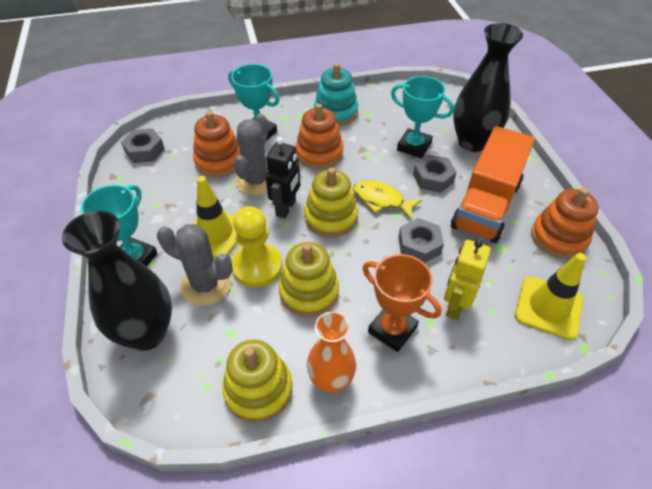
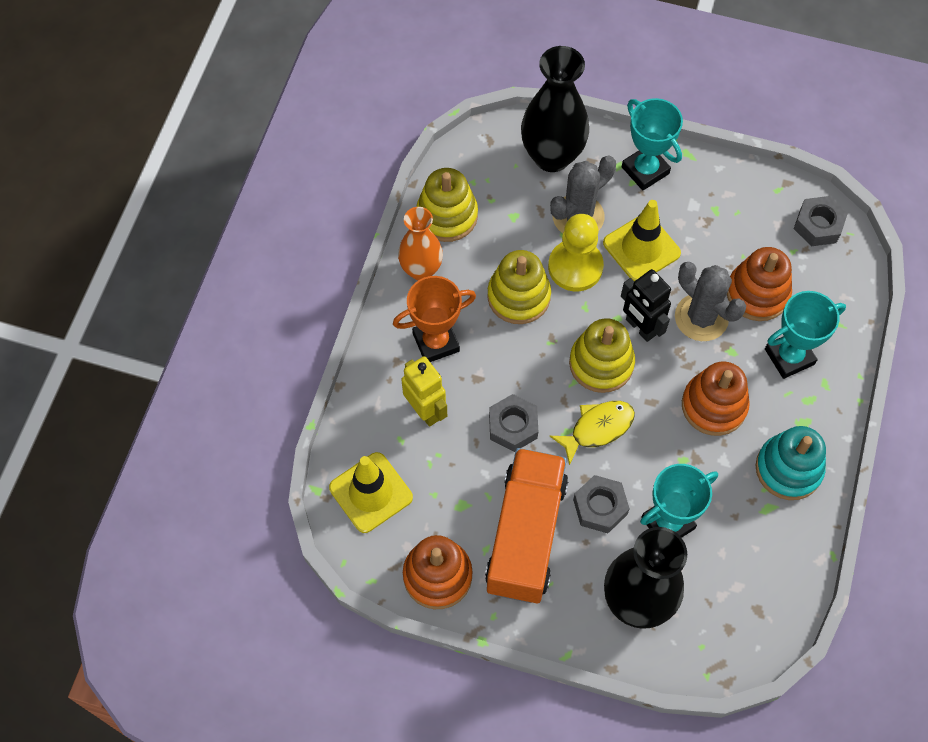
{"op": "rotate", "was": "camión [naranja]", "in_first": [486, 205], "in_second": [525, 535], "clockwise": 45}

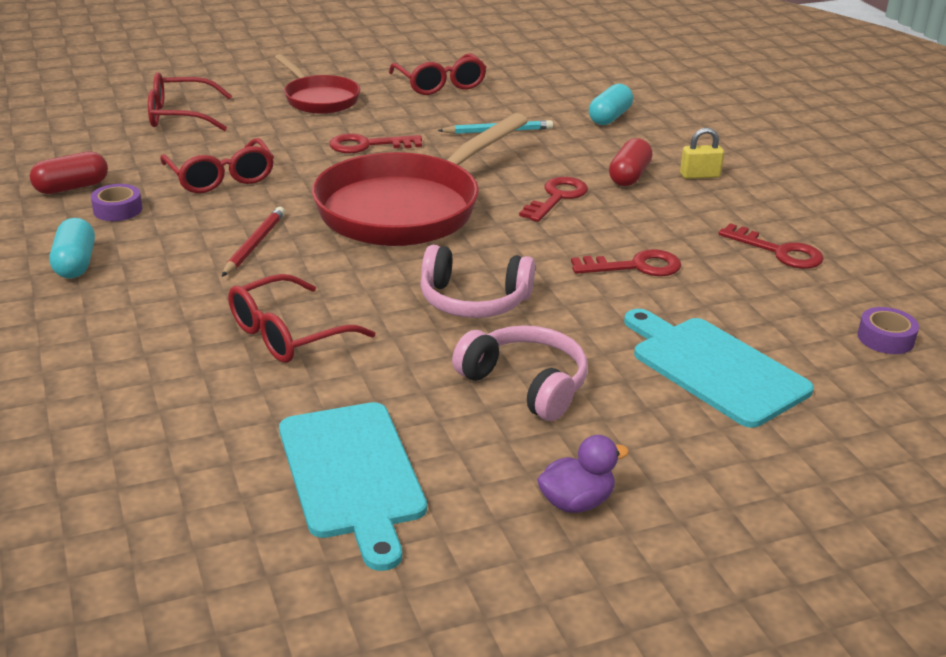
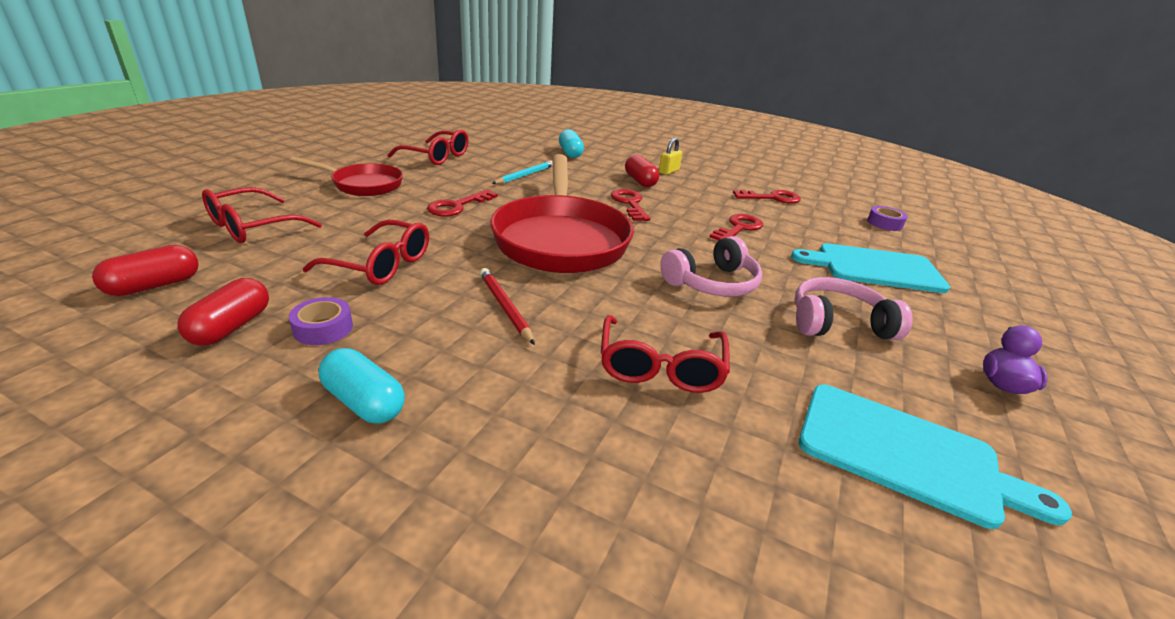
{"op": "insert", "now": "cápsula [rojo]", "in_second": [154, 286]}

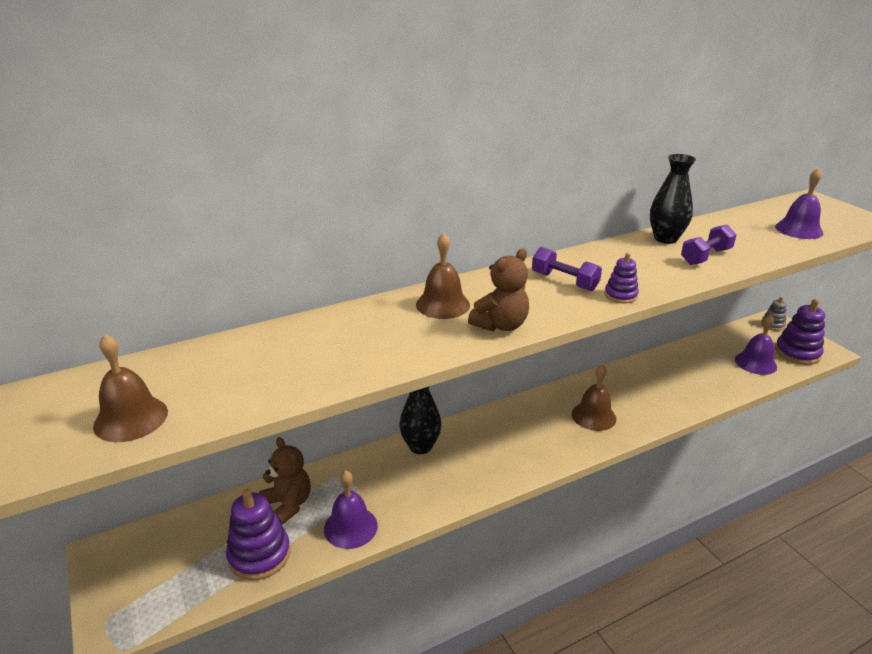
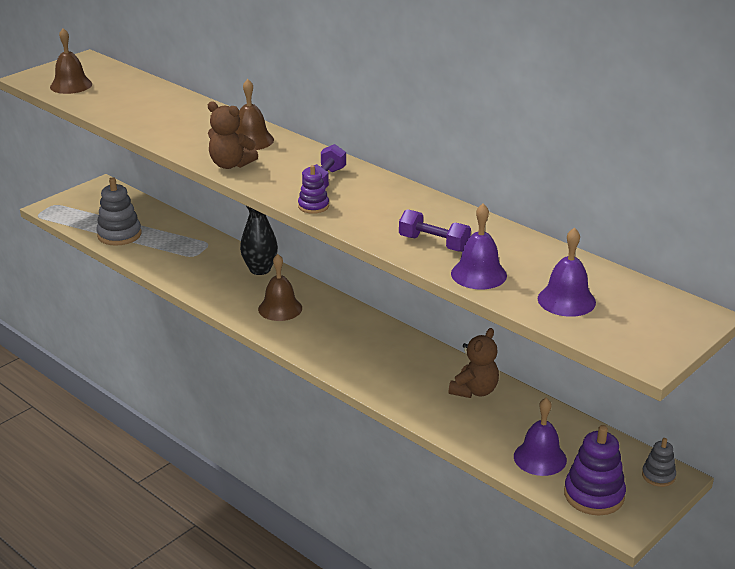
{"op": "delete", "was": "florero [negro]", "in_first": [665, 239]}
{"op": "move", "was": "campana [marrón]", "in_first": [593, 416], "in_second": [280, 308]}
{"op": "move", "was": "osito [marrón]", "in_first": [288, 504], "in_second": [474, 391]}
{"op": "move", "was": "campana [morado]", "in_first": [350, 527], "in_second": [478, 274]}
{"op": "recolor", "was": "juguete apilable [morado]", "now": "juguete apilable [gris]", "in_first": [259, 555], "in_second": [119, 235]}

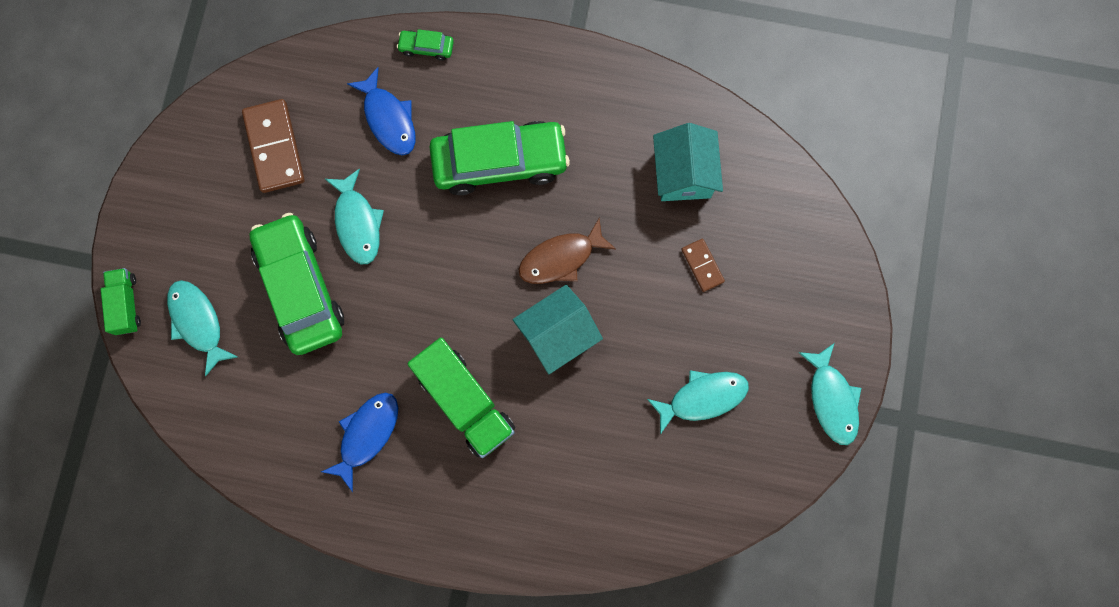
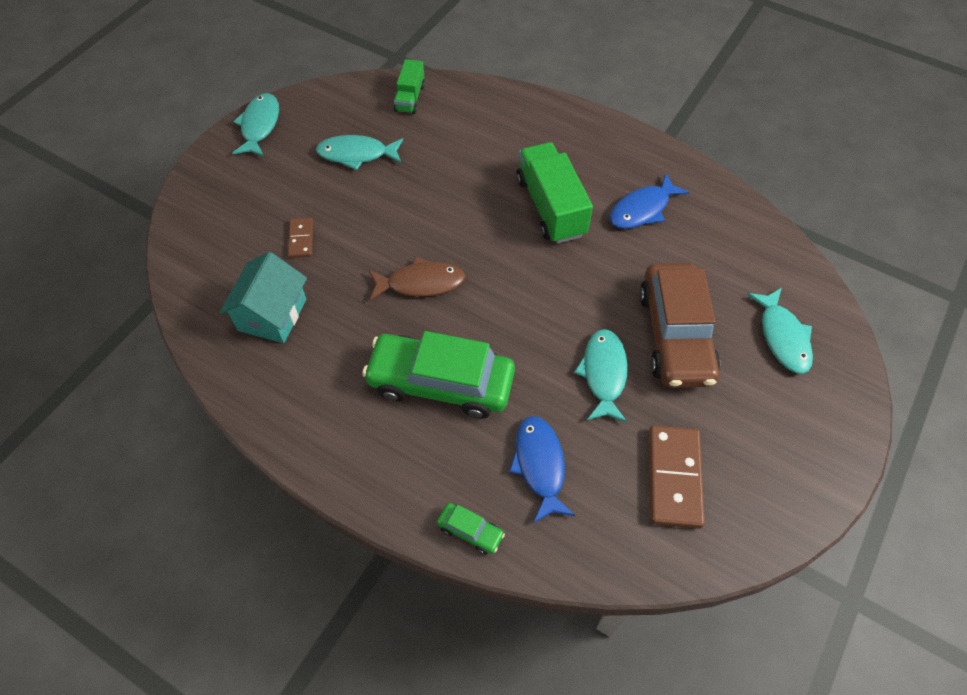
{"op": "recolor", "was": "coche [verde]", "now": "coche [marrón]", "in_first": [300, 288], "in_second": [675, 335]}
{"op": "move", "was": "camión [verde]", "in_first": [126, 304], "in_second": [410, 98]}
{"op": "delete", "was": "casa [turquesa]", "in_first": [557, 334]}

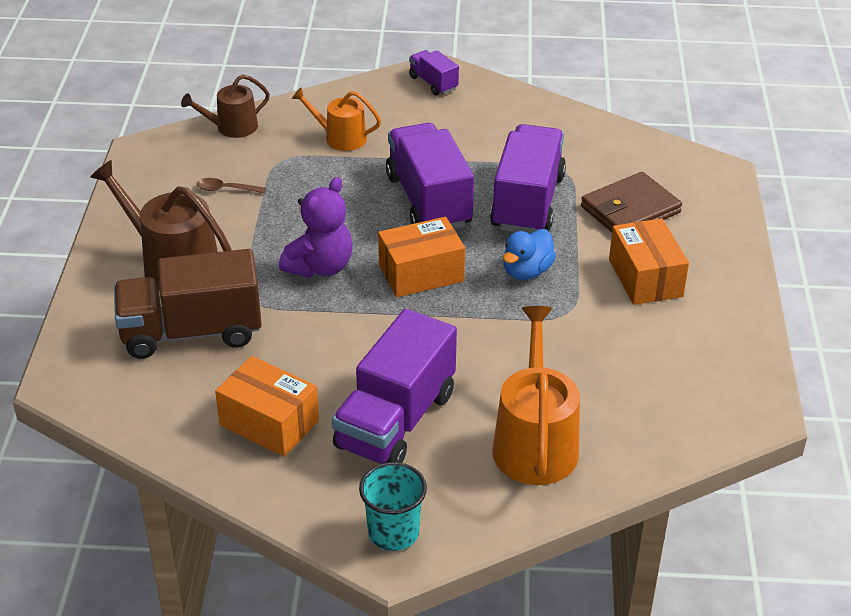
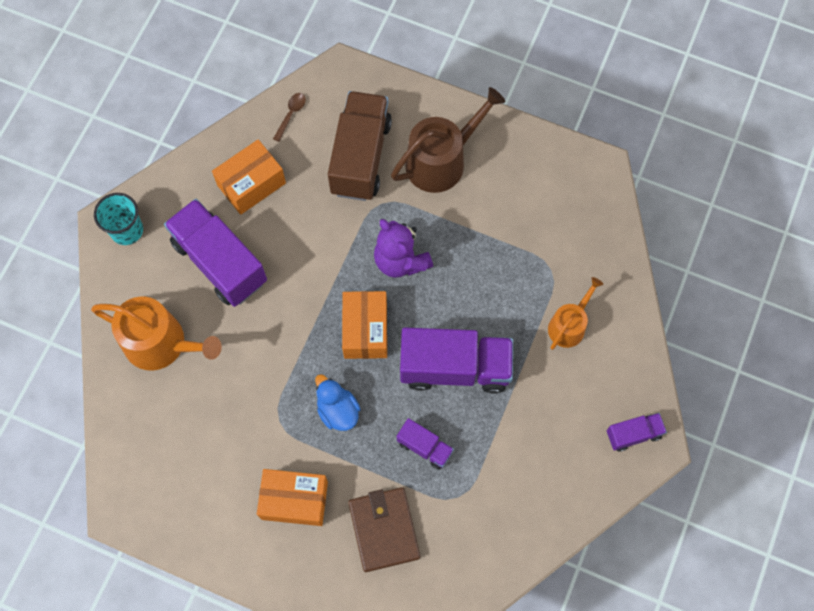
{"op": "delete", "was": "regadera [marrón]", "in_first": [232, 127]}
{"op": "resize", "was": "camión [morado]", "in_first": [527, 202], "in_second": [424, 447], "ratio": 0.49}
{"op": "move", "was": "cuchara [marrón]", "in_first": [226, 189], "in_second": [291, 114]}

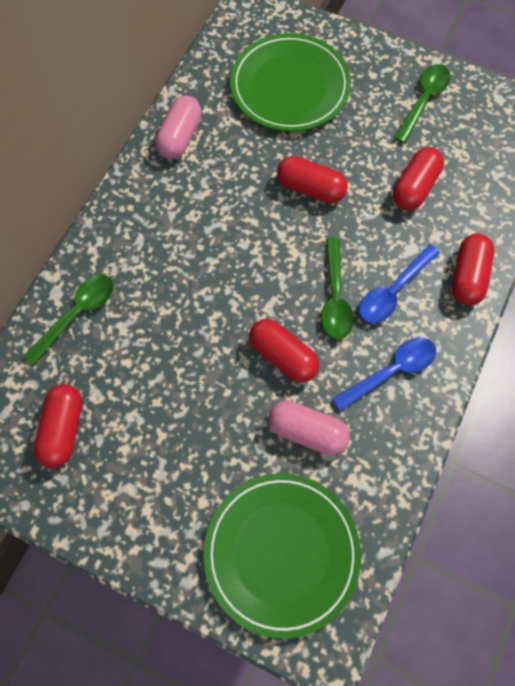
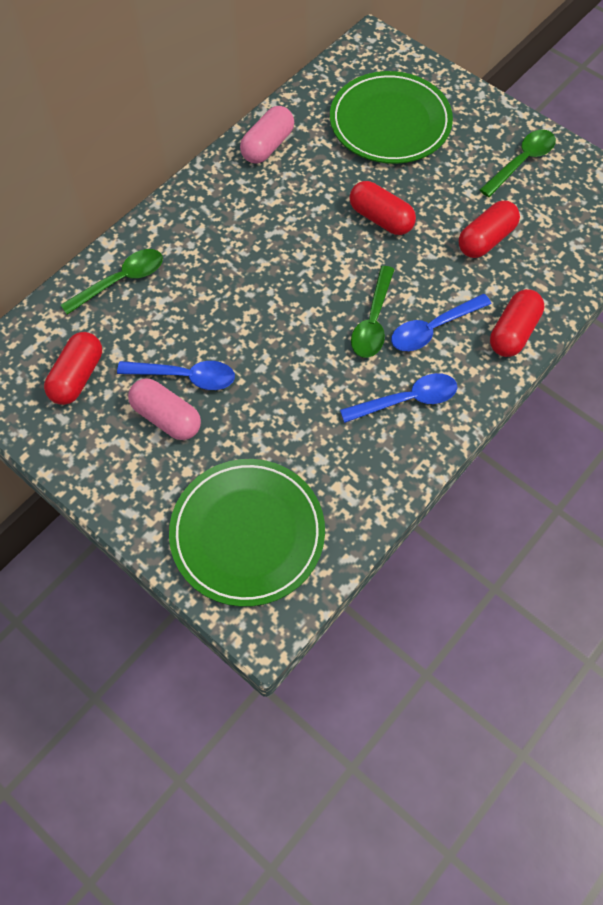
{"op": "delete", "was": "cápsula [rojo]", "in_first": [283, 356]}
{"op": "move", "was": "cápsula [rosa]", "in_first": [307, 431], "in_second": [167, 417]}
{"op": "insert", "now": "cuchara [azul]", "in_second": [185, 376]}

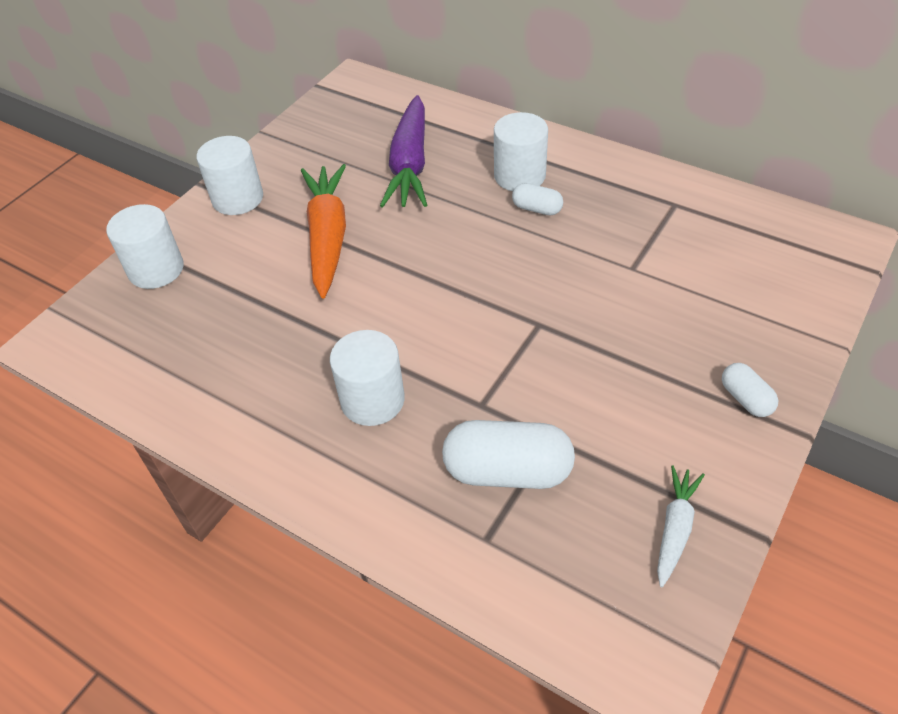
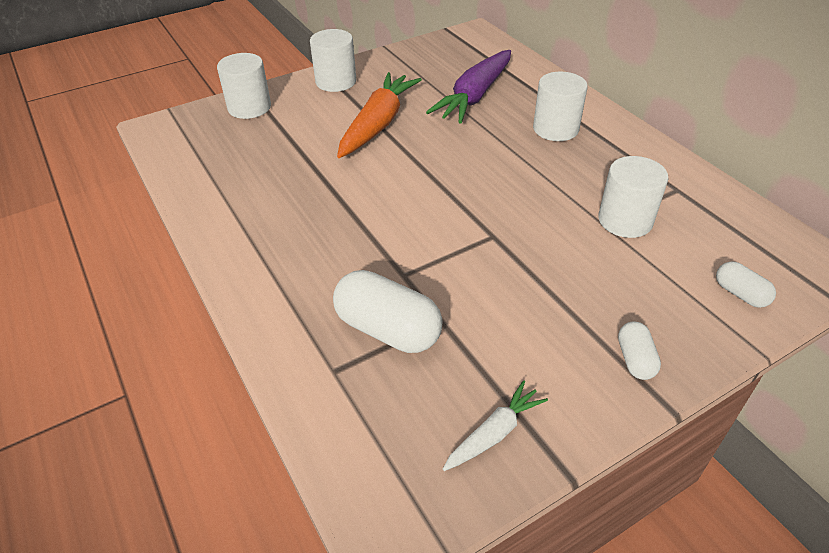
{"op": "move", "was": "cápsula [blanco]", "in_first": [537, 209], "in_second": [740, 294]}
{"op": "move", "was": "cilindro [blanco]", "in_first": [372, 400], "in_second": [625, 220]}

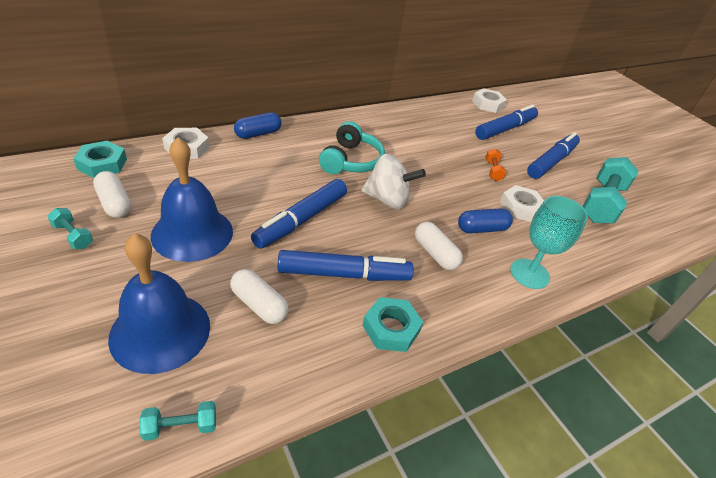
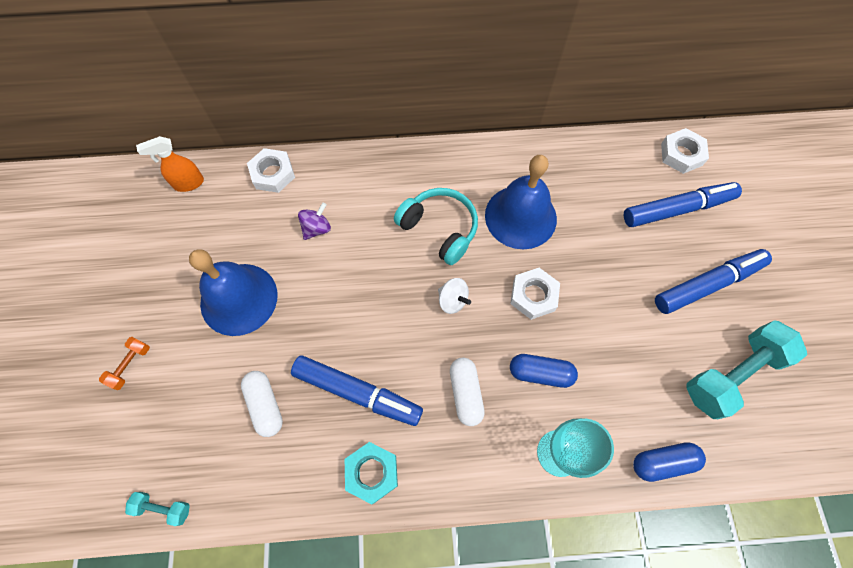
{"op": "move", "was": "cápsula [azul]", "in_first": [258, 134], "in_second": [663, 462]}
{"op": "rotate", "was": "auriculares [turquesa]", "in_first": [351, 161], "in_second": [439, 229], "clockwise": -90}
{"op": "replace", "was": "tuerca [turquesa]", "now": "pulverizador [naranja]", "in_first": [102, 164], "in_second": [188, 183]}
{"op": "move", "was": "mancuerna [naranja]", "in_first": [493, 171], "in_second": [130, 365]}
{"op": "resize", "was": "peonza [blanco]", "in_first": [387, 200], "in_second": [452, 300], "ratio": 0.58}
{"op": "delete", "was": "cápsula [blanco]", "in_first": [114, 203]}
{"op": "delete", "was": "rotulador [azul]", "in_first": [301, 220]}
{"op": "move", "was": "tuerca [blanco]", "in_first": [520, 207], "in_second": [533, 295]}
{"op": "delete", "was": "mancuerna [turquesa]", "in_first": [73, 236]}
{"op": "move", "was": "campana [azul]", "in_first": [160, 331], "in_second": [520, 216]}
{"op": "insert", "now": "peonza [morado]", "in_second": [317, 228]}

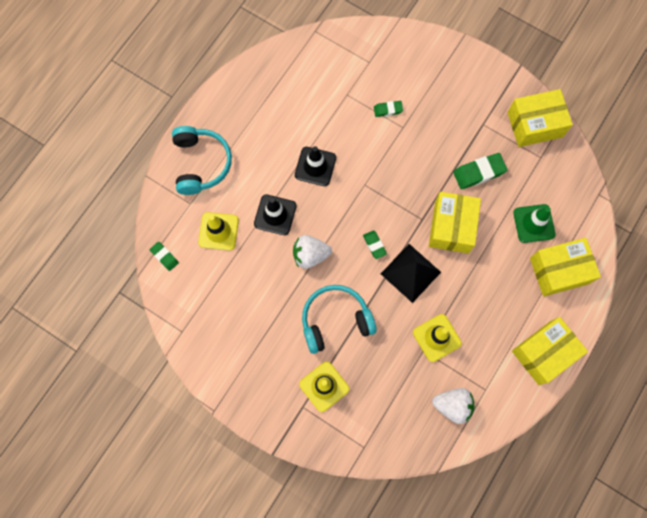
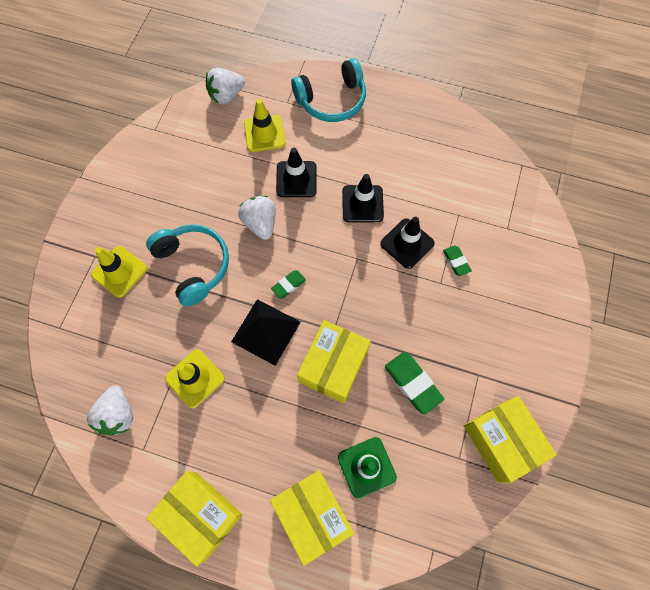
{"op": "rotate", "was": "caja [amarillo]", "in_first": [451, 227], "in_second": [333, 366], "clockwise": -60}
{"op": "replace", "was": "goma de borrar [verde]", "now": "fresa [blanco]", "in_first": [164, 256], "in_second": [226, 95]}
{"op": "insert", "now": "cono de tráfico [negro]", "in_second": [407, 243]}

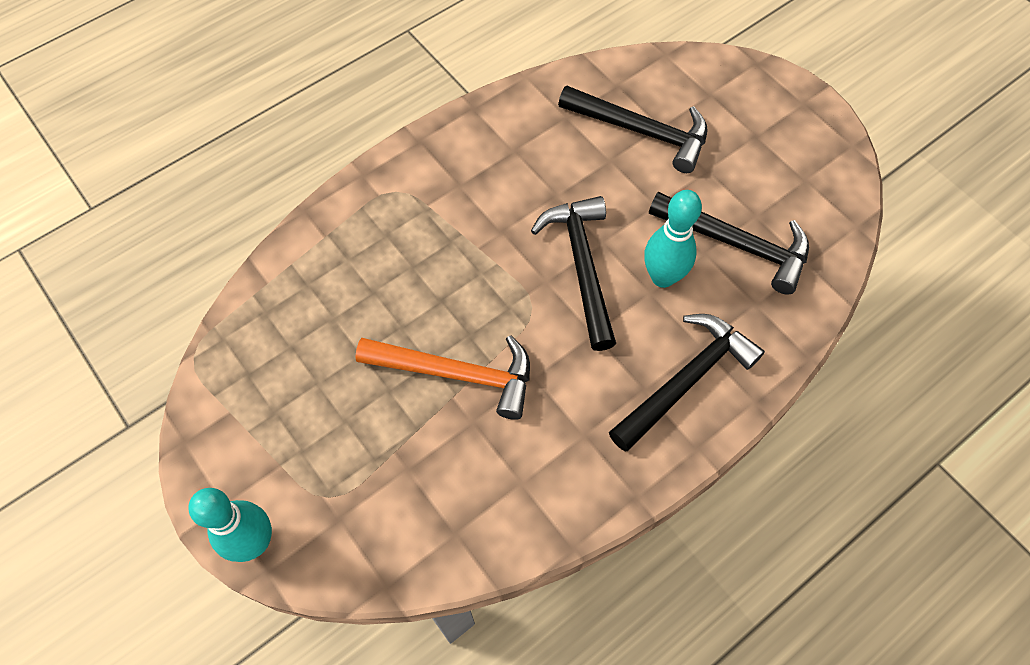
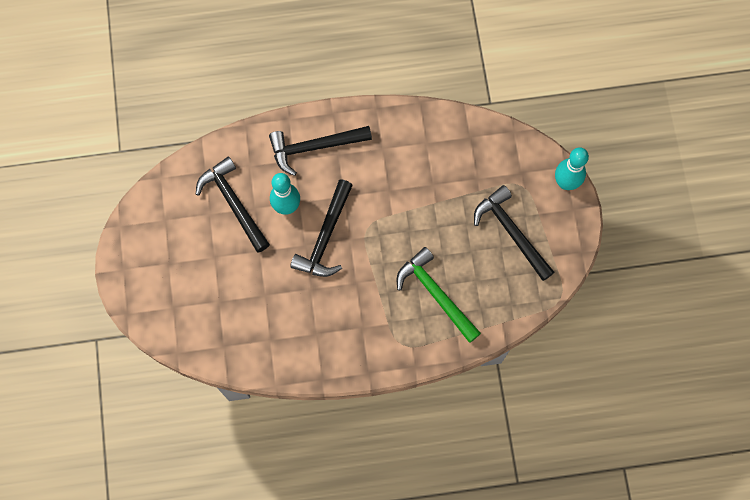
{"op": "move", "was": "martillo [negro]", "in_first": [641, 131], "in_second": [511, 232]}
{"op": "delete", "was": "martillo [naranja]", "in_first": [457, 374]}
{"op": "insert", "now": "martillo [verde]", "in_second": [435, 294]}

